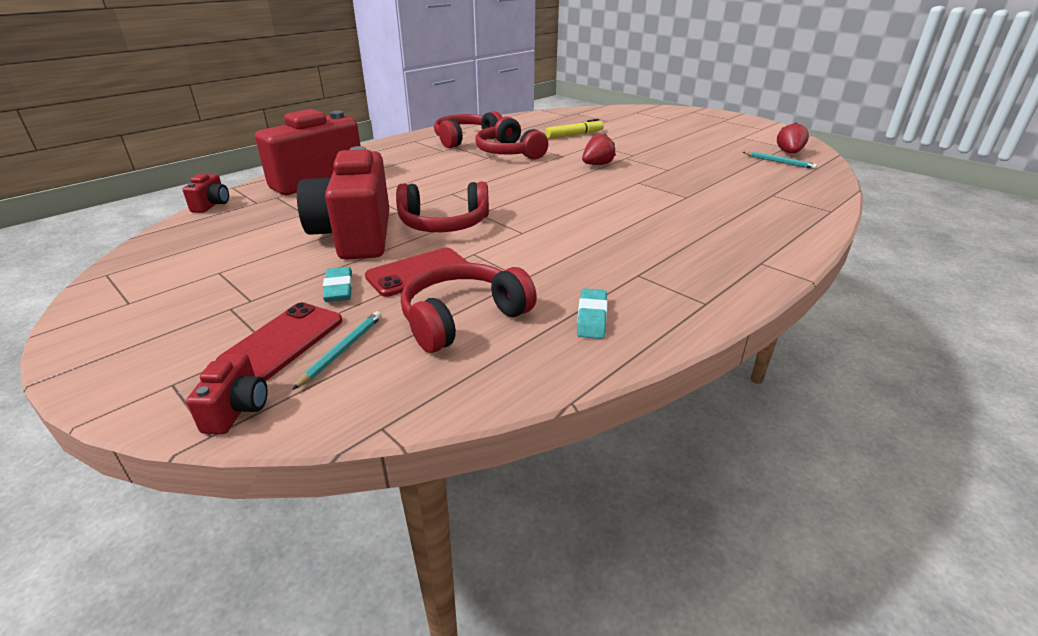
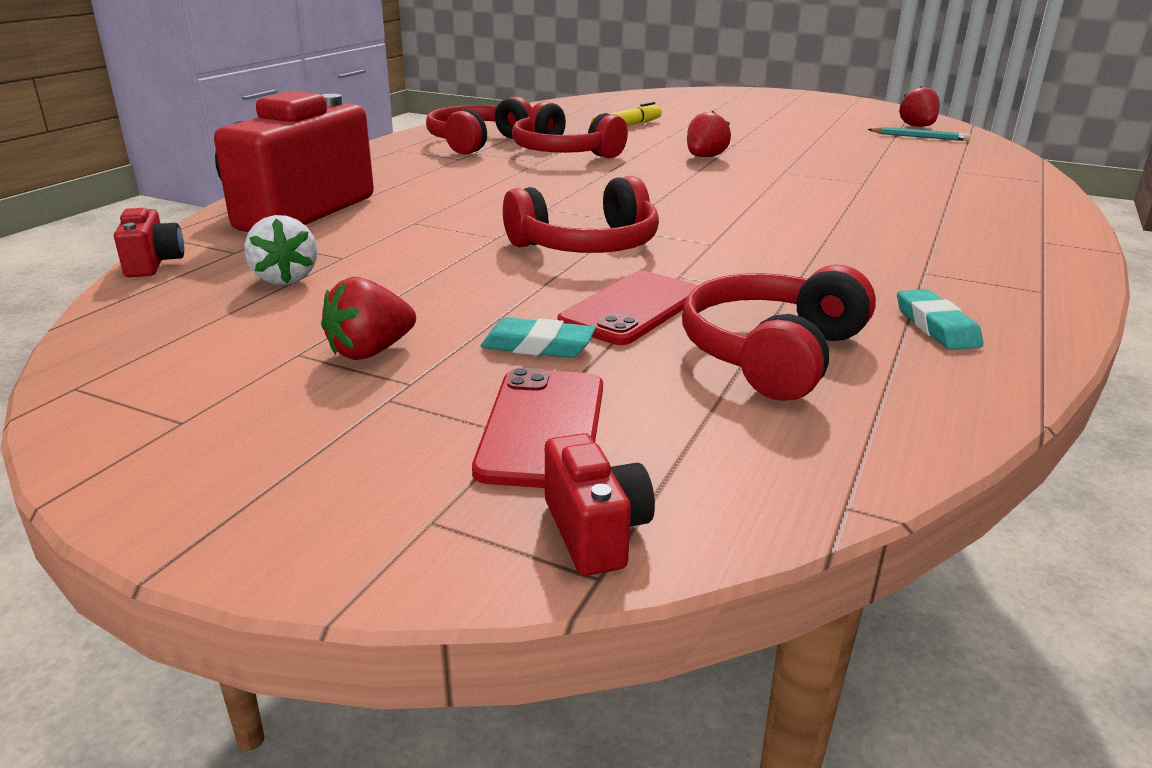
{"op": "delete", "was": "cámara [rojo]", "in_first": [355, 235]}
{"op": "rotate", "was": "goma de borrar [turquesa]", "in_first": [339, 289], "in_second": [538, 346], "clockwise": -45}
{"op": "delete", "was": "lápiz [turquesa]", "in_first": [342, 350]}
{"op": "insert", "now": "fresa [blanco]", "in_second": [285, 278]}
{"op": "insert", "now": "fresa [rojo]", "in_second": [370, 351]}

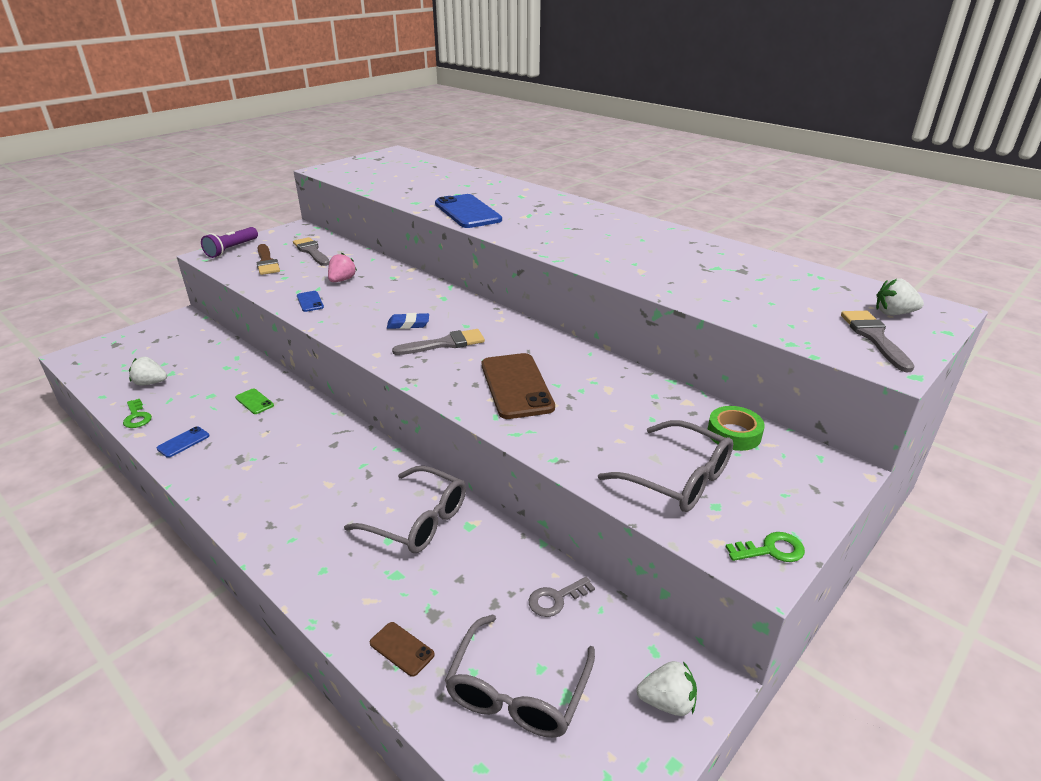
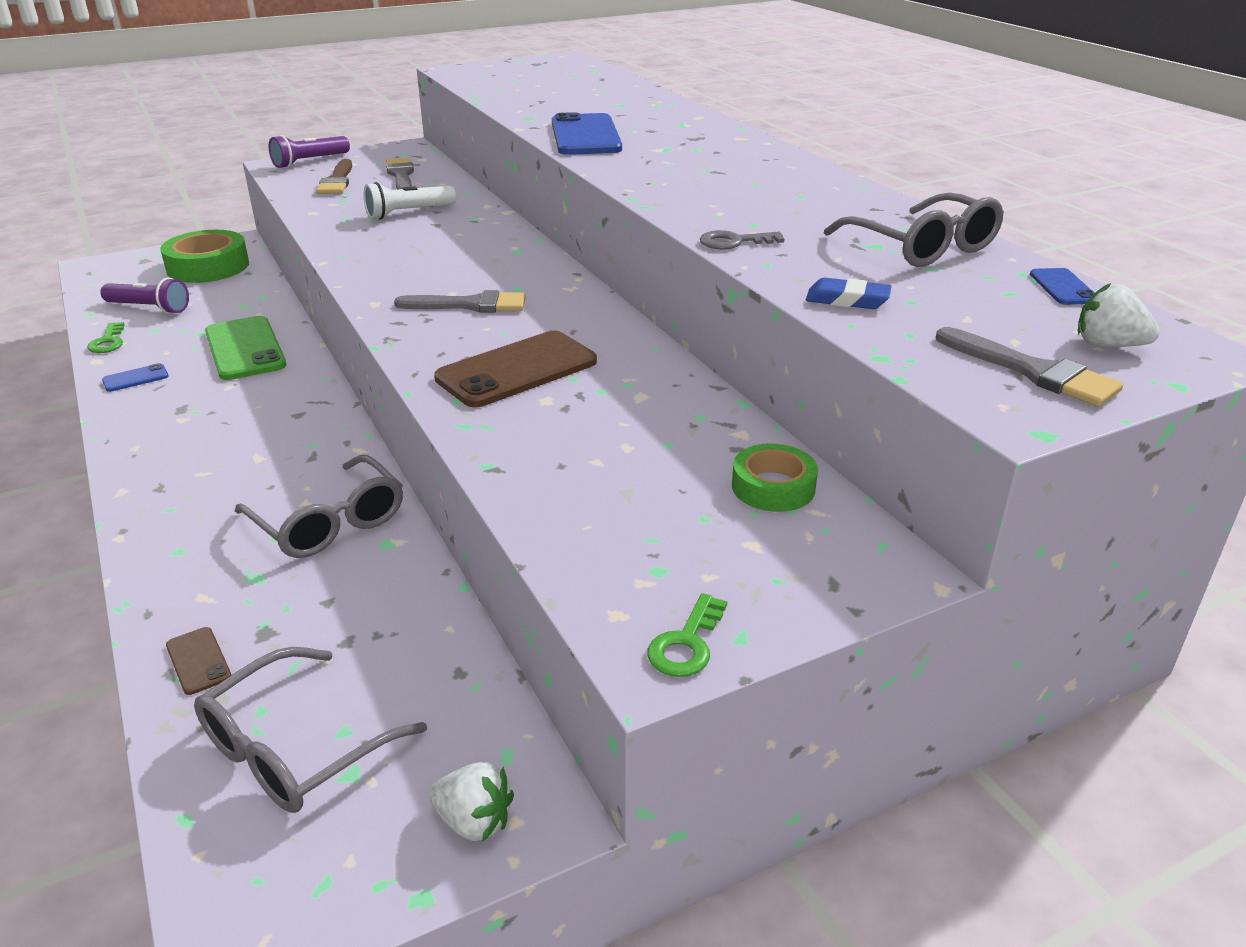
{"op": "replace", "was": "fresa [rosa]", "now": "lámpara de mano [blanco]", "in_first": [342, 280], "in_second": [408, 213]}
{"op": "move", "was": "móvil [azul]", "in_first": [310, 302], "in_second": [1063, 287]}
{"op": "rotate", "was": "pincel [gris]", "in_first": [874, 337], "in_second": [1033, 371], "clockwise": 120}
{"op": "move", "was": "goma de borrar [azul]", "in_first": [408, 324], "in_second": [847, 300]}
{"op": "rotate", "was": "móvil [marrón]", "in_first": [516, 386], "in_second": [517, 370], "clockwise": 45}
{"op": "replace", "was": "fresa [blanco]", "now": "lámpara de mano [morado]", "in_first": [150, 383], "in_second": [149, 308]}
{"op": "resize", "was": "móvil [verde]", "in_first": [254, 401], "in_second": [245, 349], "ratio": 2.16}
{"op": "move", "was": "gafas [gris]", "in_first": [677, 478], "in_second": [922, 247]}
{"op": "rotate", "was": "llave [verde]", "in_first": [771, 550], "in_second": [686, 643], "clockwise": 105}
{"op": "move", "was": "llave [gris]", "in_first": [556, 599], "in_second": [734, 242]}
{"op": "insert", "now": "cinta adhesiva [verde]", "in_second": [208, 267]}

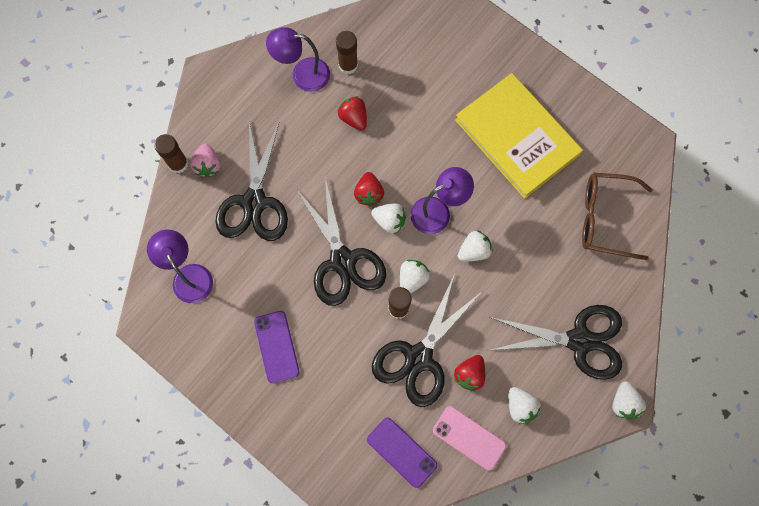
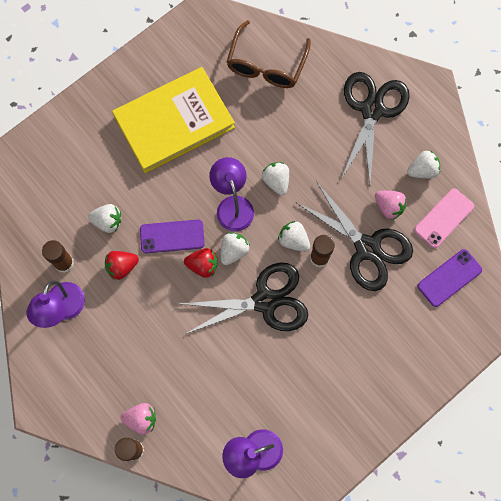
{"op": "delete", "was": "tijeras [negro]", "in_first": [254, 202]}
{"op": "move", "was": "móvil [morado]", "in_first": [277, 346], "in_second": [172, 236]}
{"op": "recolor", "was": "fresa [rojo]", "now": "fresa [rosa]", "in_first": [469, 374], "in_second": [388, 207]}
{"op": "move", "was": "fresa [blanco]", "in_first": [624, 403], "in_second": [108, 221]}

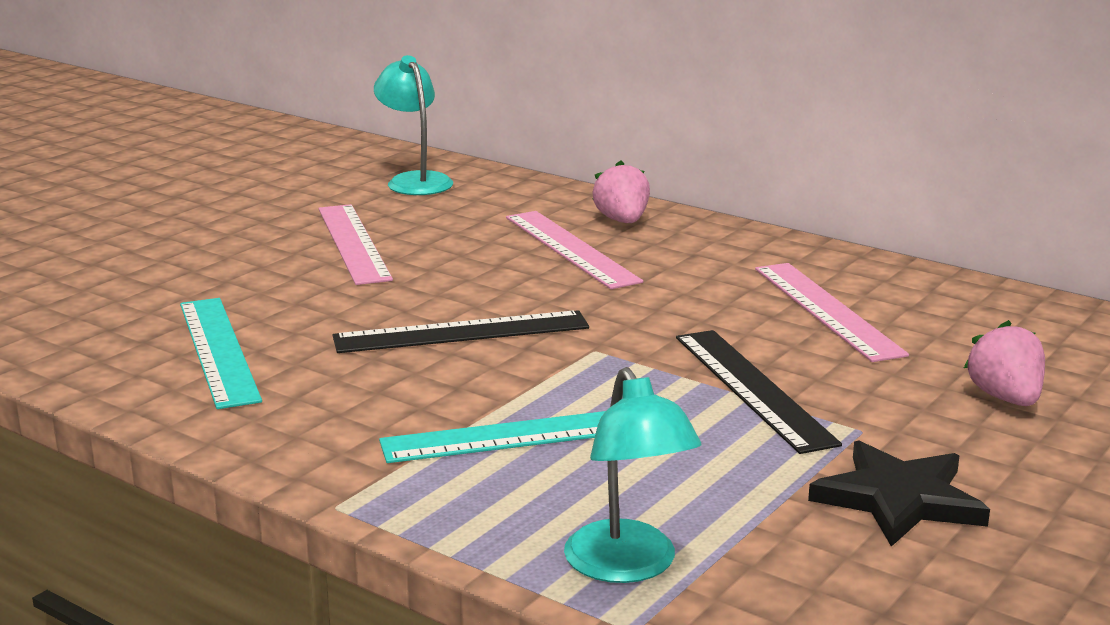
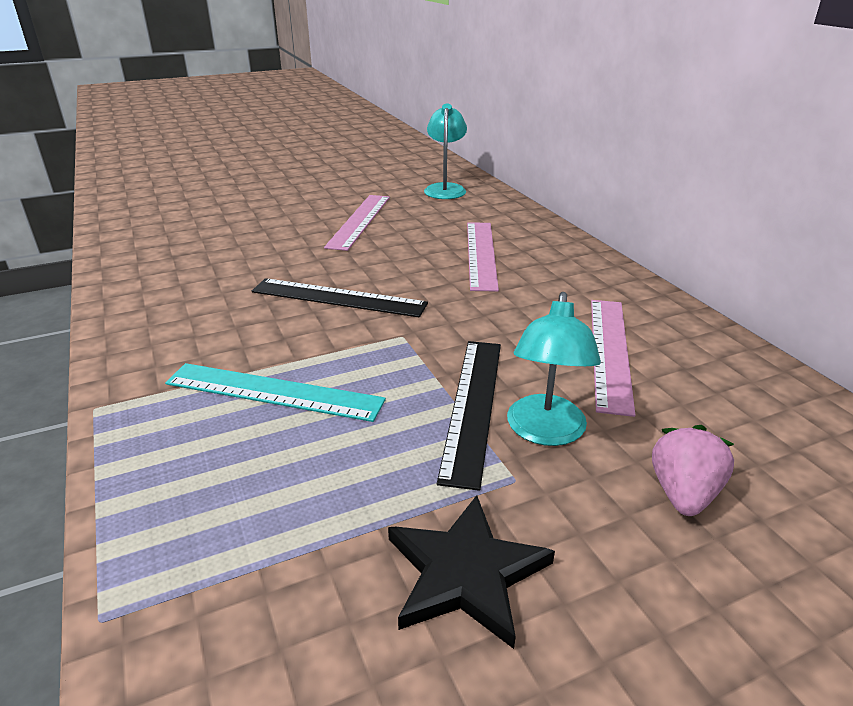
{"op": "delete", "was": "fresa [rosa]", "in_first": [622, 221]}
{"op": "delete", "was": "regla [turquesa]", "in_first": [217, 350]}
{"op": "move", "was": "lámpara [turquesa]", "in_first": [628, 566], "in_second": [545, 432]}

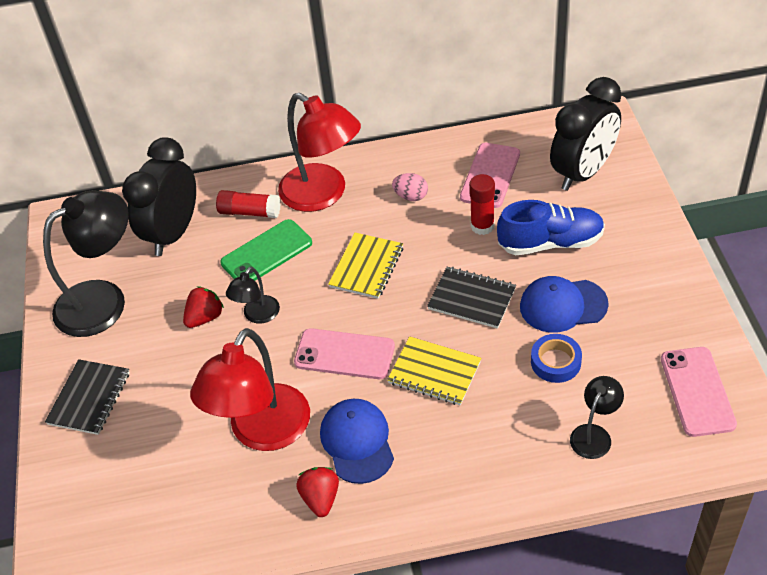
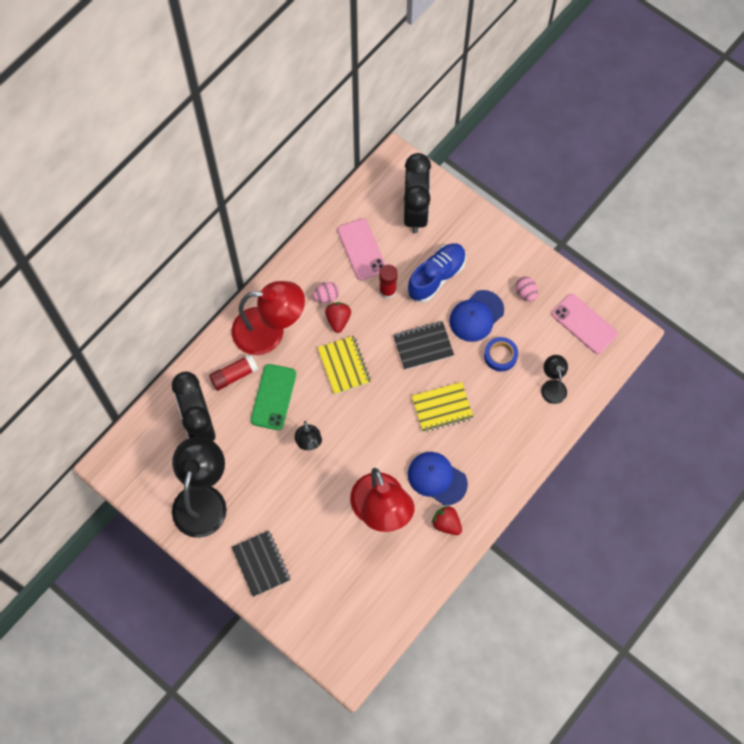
{"op": "move", "was": "fresa [rojo]", "in_first": [205, 317], "in_second": [338, 320]}
{"op": "delete", "was": "móvil [rosa]", "in_first": [344, 354]}
{"op": "insert", "now": "huevo [rosa]", "in_second": [525, 293]}

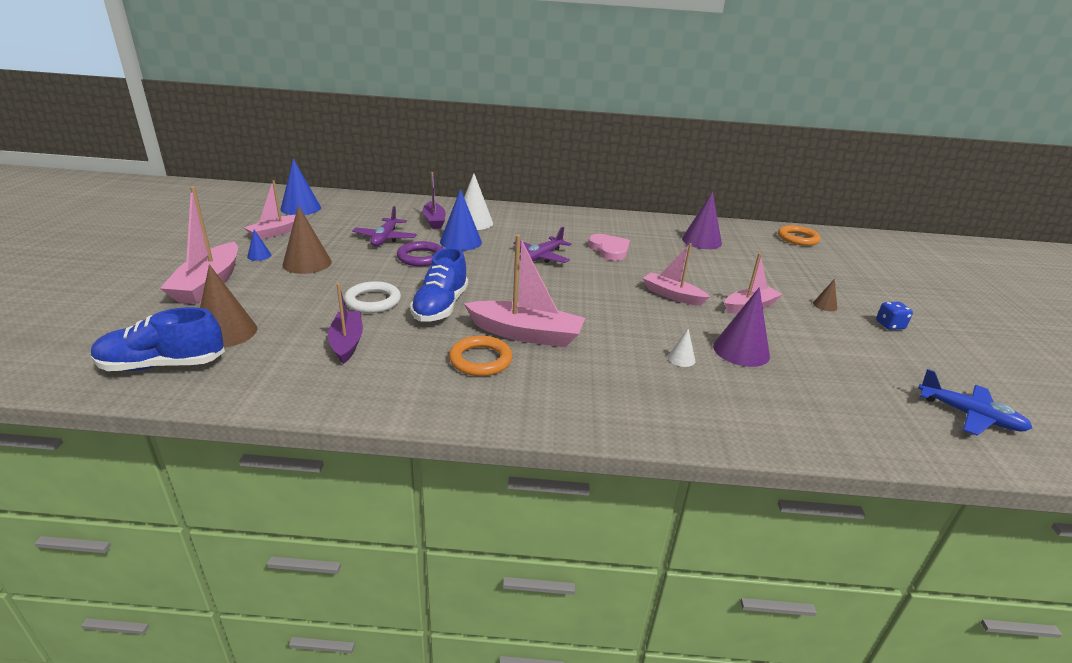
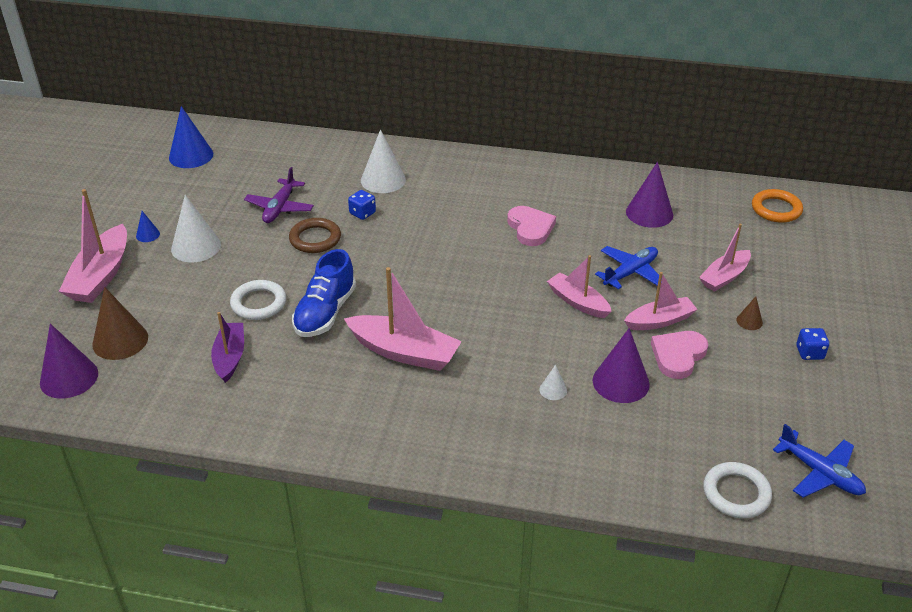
{"op": "delete", "was": "barco [morado]", "in_first": [434, 221]}
{"op": "move", "was": "barco [rosa]", "in_first": [276, 232], "in_second": [724, 277]}
{"op": "replace", "was": "cono [azul]", "now": "dado [azul]", "in_first": [460, 242], "in_second": [362, 213]}
{"op": "recolor", "was": "cono [marrón]", "now": "cono [blanco]", "in_first": [307, 263], "in_second": [196, 247]}
{"op": "delete", "was": "avión [morado]", "in_first": [541, 257]}
{"op": "recolor", "was": "anillo [morado]", "now": "anillo [marrón]", "in_first": [421, 257], "in_second": [315, 239]}
{"op": "replace", "was": "zapato [azul]", "now": "cono [morado]", "in_first": [163, 365], "in_second": [69, 378]}
{"op": "delete", "was": "anillo [naranja]", "in_first": [480, 360]}
{"op": "insert", "now": "avión [azul]", "in_second": [630, 272]}
{"op": "insert", "now": "corazón [rosa]", "in_second": [678, 356]}
{"op": "insert", "now": "anillo [blanco]", "in_second": [736, 493]}

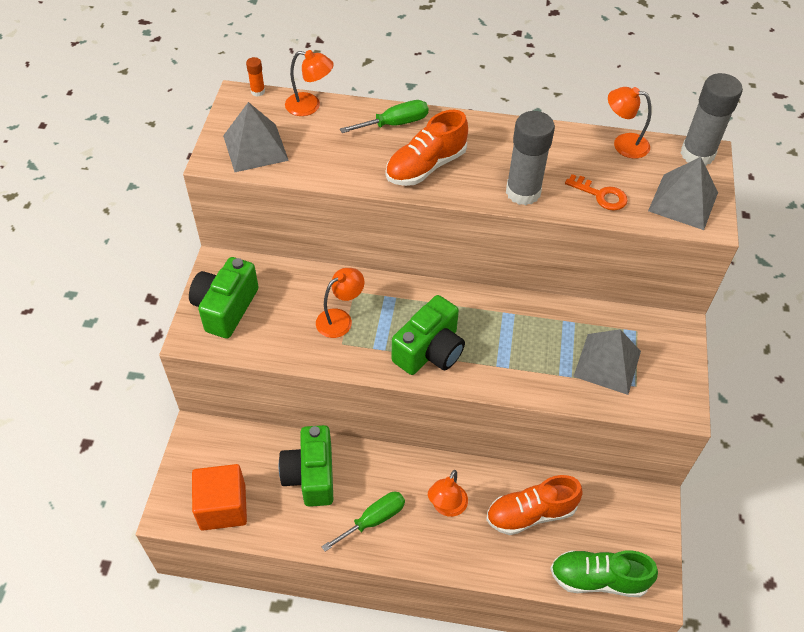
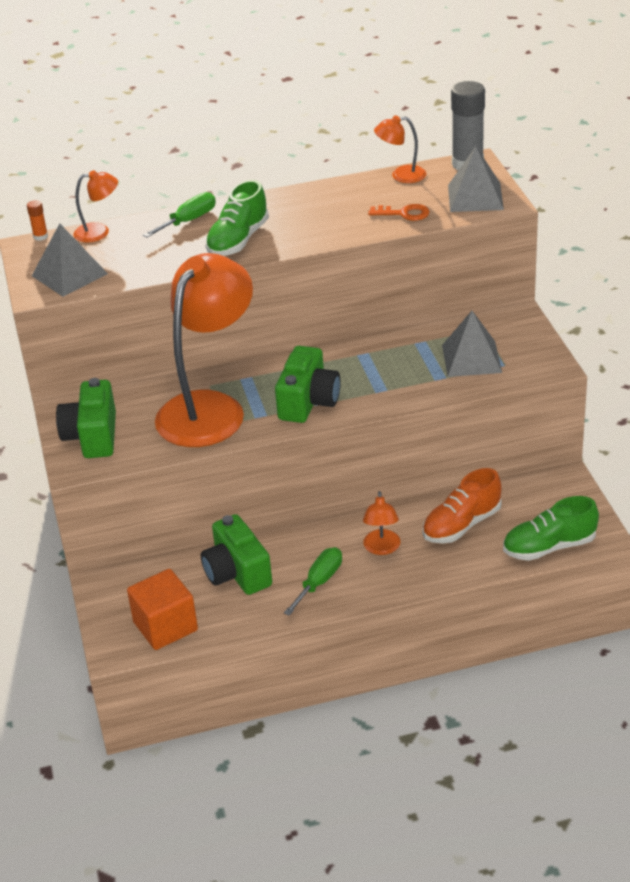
{"op": "recolor", "was": "zapato [naranja]", "now": "zapato [verde]", "in_first": [426, 166], "in_second": [238, 240]}
{"op": "delete", "was": "barra de pegamento [gris]", "in_first": [523, 192]}
{"op": "resize", "was": "lámpara [naranja]", "in_first": [340, 319], "in_second": [209, 408], "ratio": 2.39}

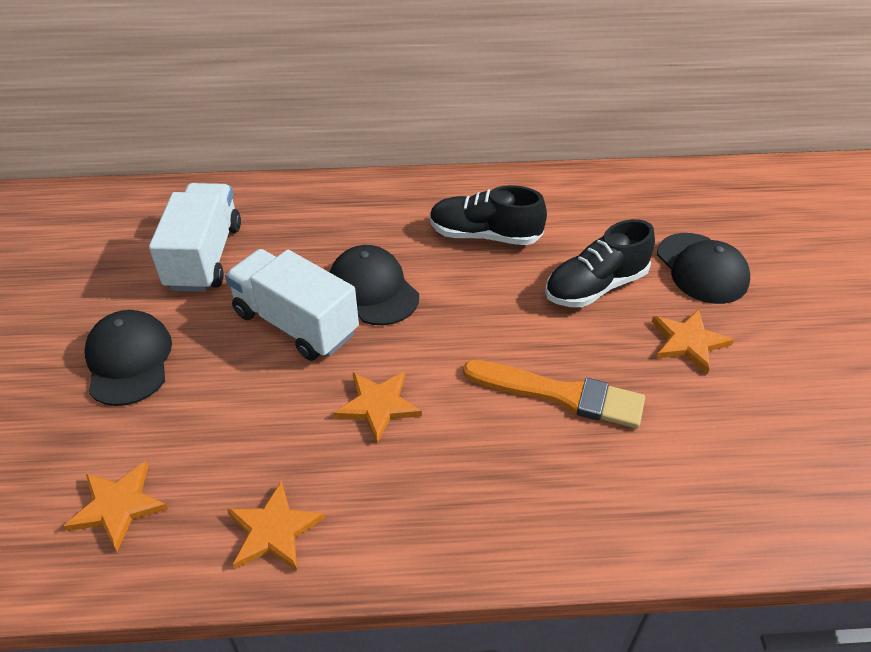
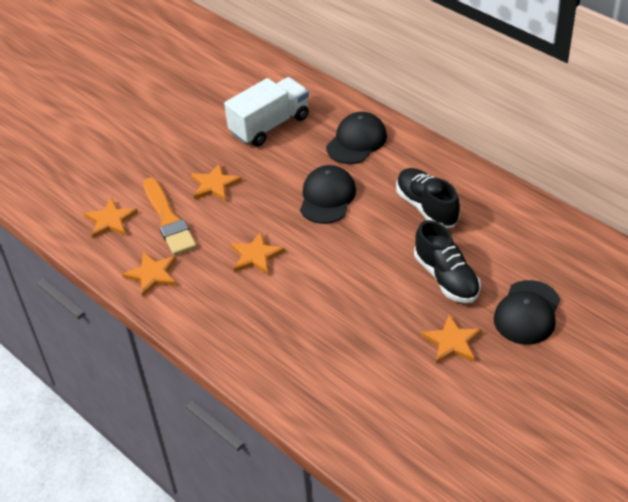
{"op": "rotate", "was": "zapato [negro]", "in_first": [595, 287], "in_second": [446, 278], "clockwise": -135}
{"op": "delete", "was": "camión [blanco]", "in_first": [296, 323]}
{"op": "move", "was": "gorra [negro]", "in_first": [129, 360], "in_second": [356, 141]}
{"op": "move", "was": "pincel [naranja]", "in_first": [560, 394], "in_second": [168, 220]}
{"op": "insert", "now": "estrella [naranja]", "in_second": [214, 185]}

